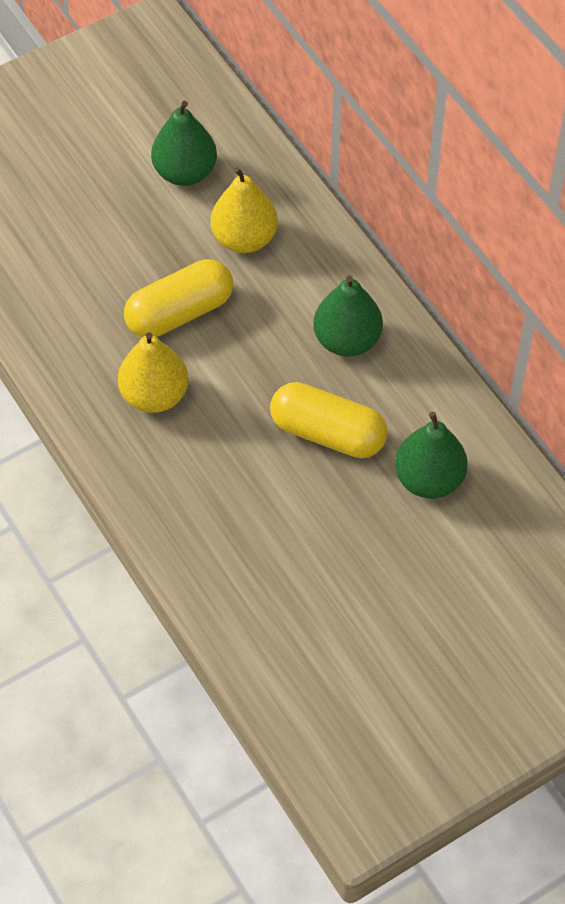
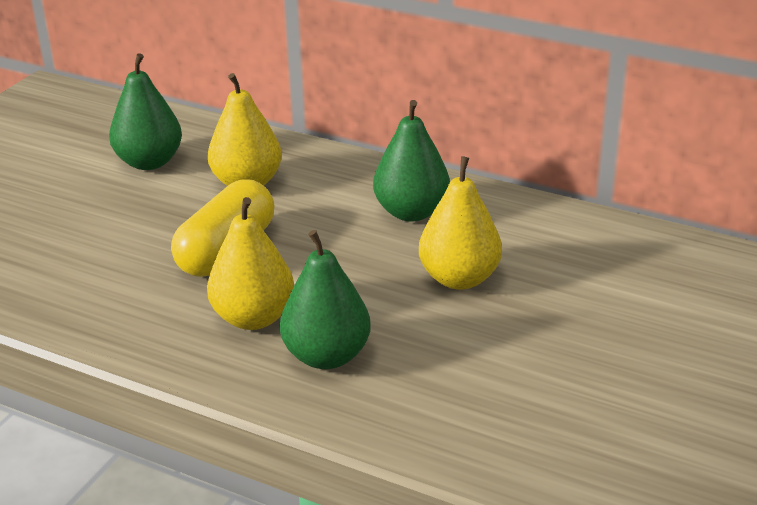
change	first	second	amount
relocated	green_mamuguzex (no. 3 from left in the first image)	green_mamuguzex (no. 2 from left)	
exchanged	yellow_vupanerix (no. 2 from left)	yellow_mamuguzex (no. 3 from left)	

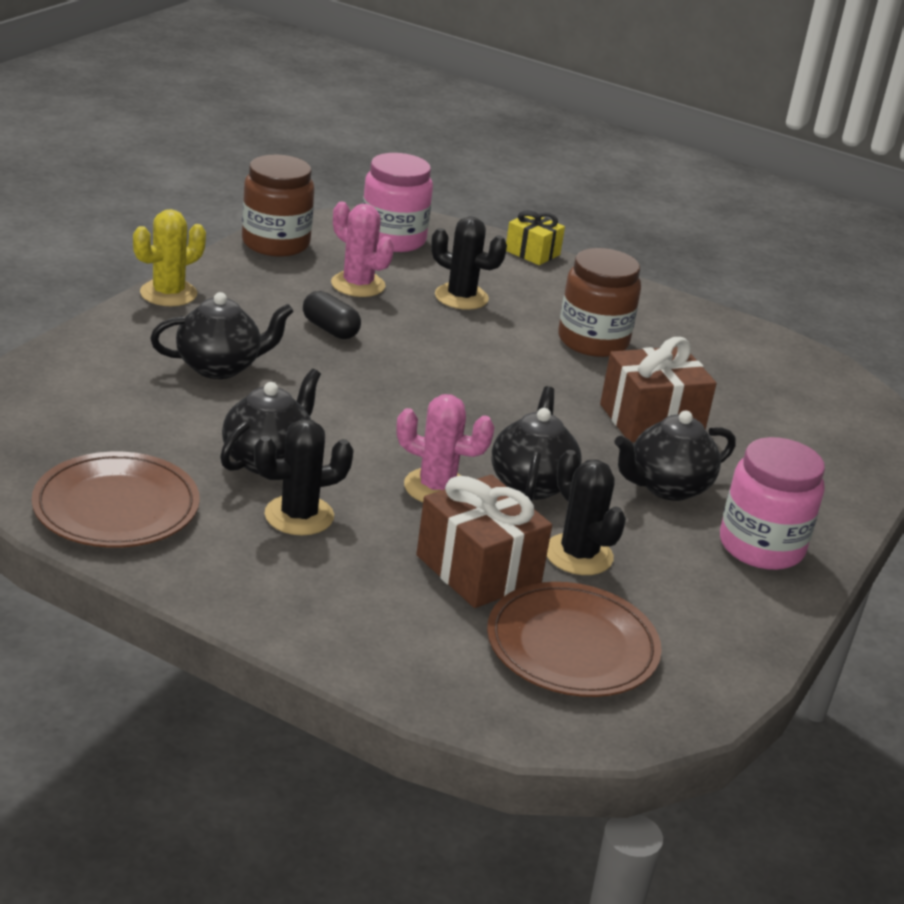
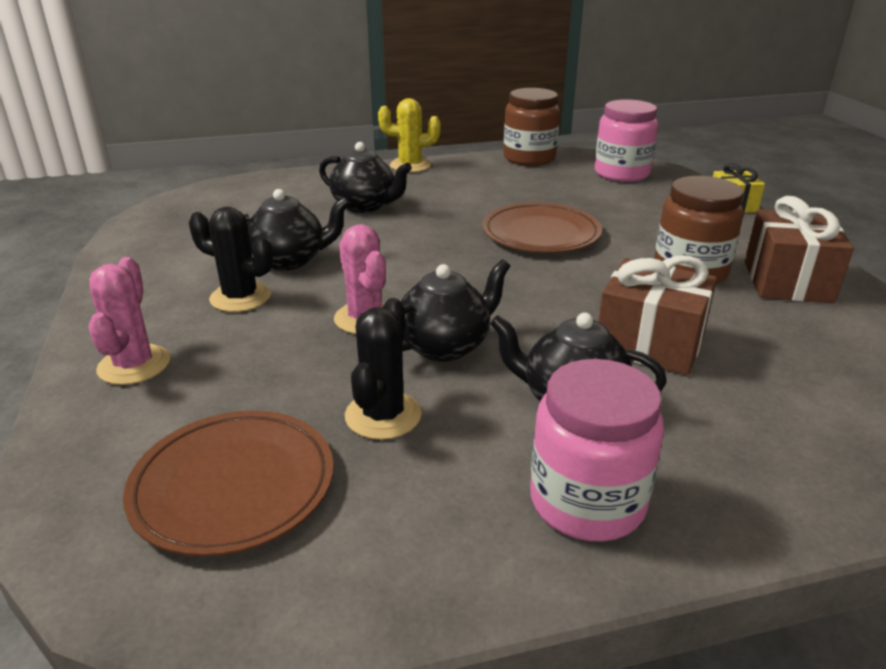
change	first	second	amount
relocated	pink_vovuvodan (no. 1 from left)		
relocated	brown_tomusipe (no. 1 from left in the first image)	brown_tomusipe (no. 2 from left)	
relocated	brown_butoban (no. 1 from left in the first image)	brown_butoban (no. 2 from left)	
missing	black_vupanerix		
missing	black_vovuvodan (no. 2 from left)		

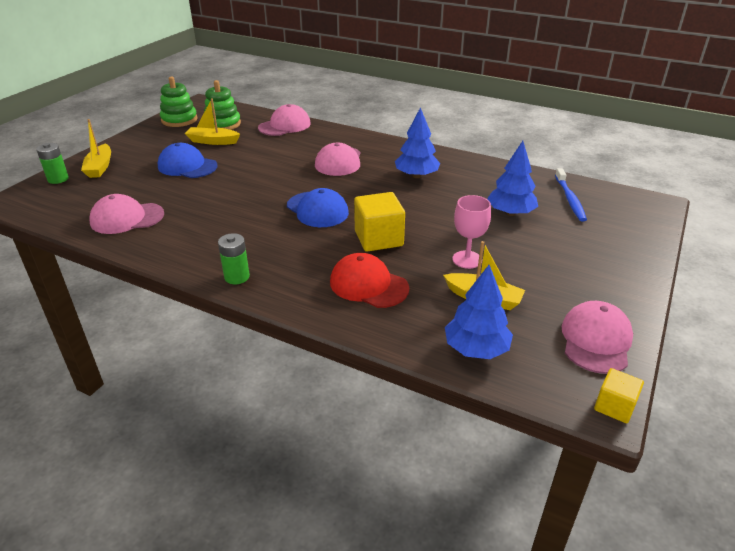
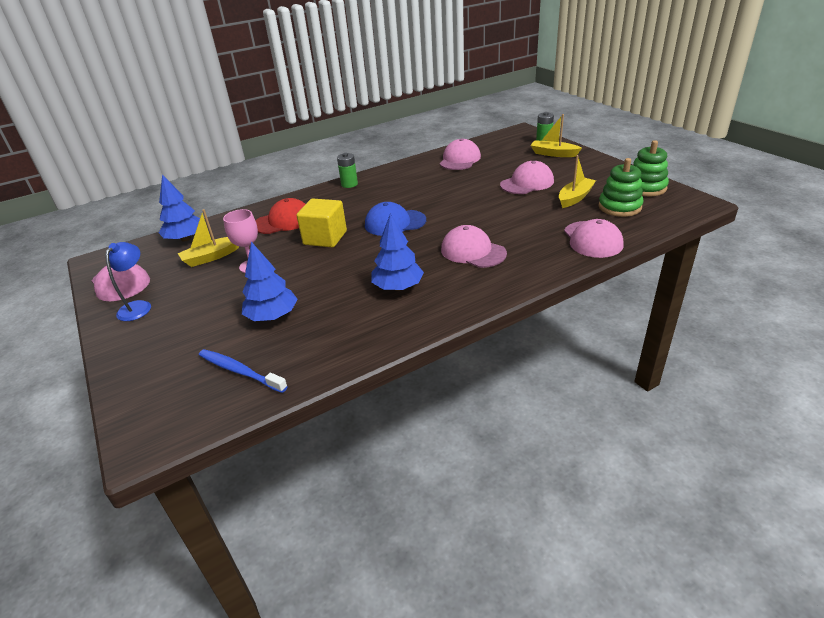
change	first	second	amount
appeared		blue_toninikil	
colour	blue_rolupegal (no. 1 from left)	pink_rolupegal (no. 4 from left)	
missing	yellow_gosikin (no. 2 from left)		

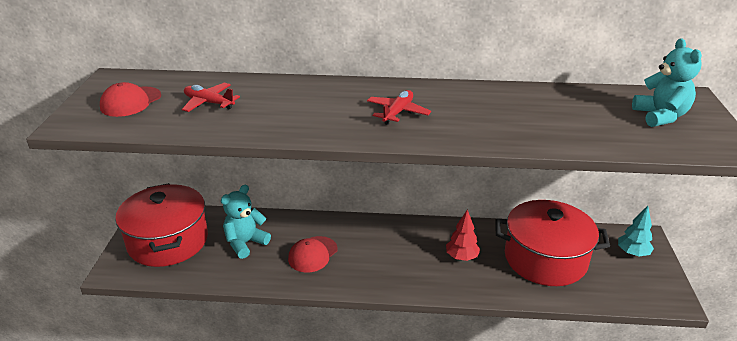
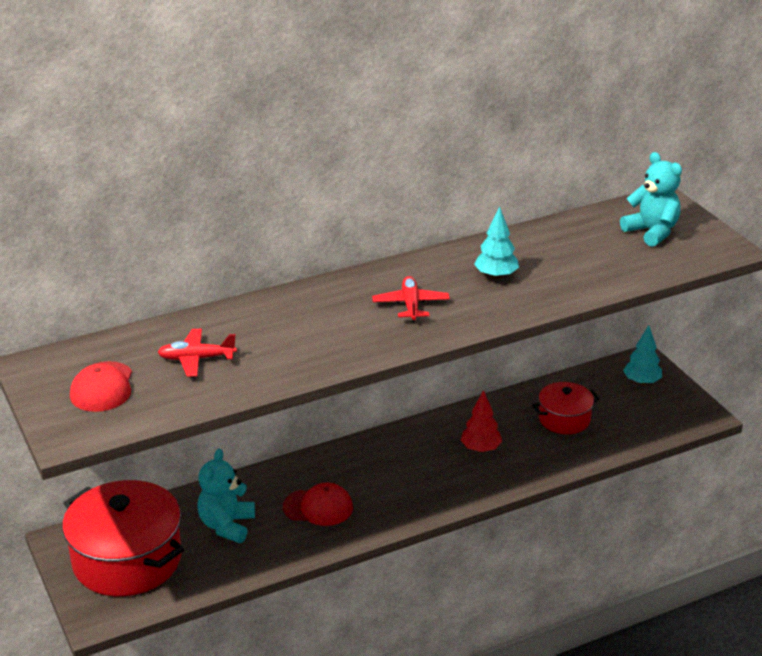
change	first	second	amount
spun	red_rolupegal (no. 2 from left)		90 degrees counterclockwise
appeared		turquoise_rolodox (no. 1 from left)	
size	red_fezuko (no. 2 from left)		x0.54

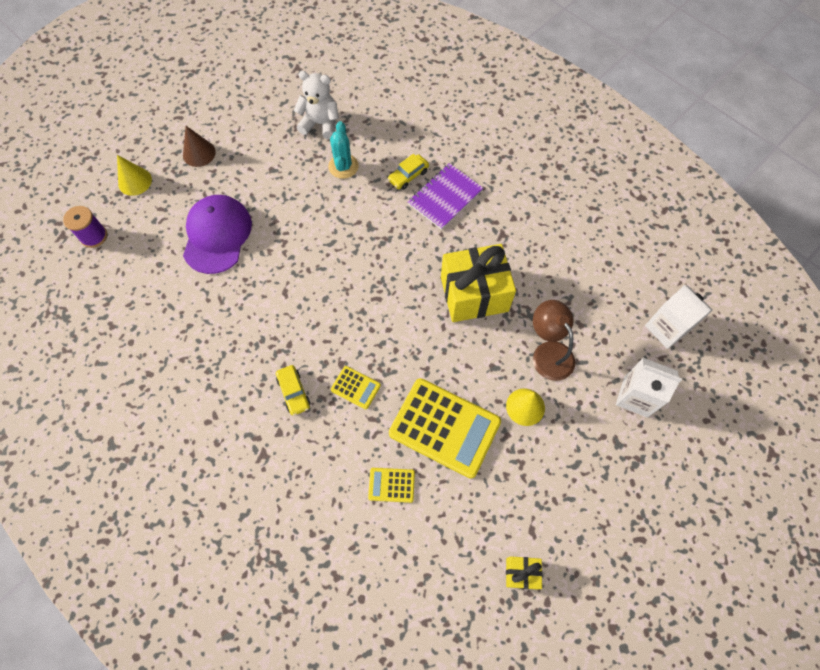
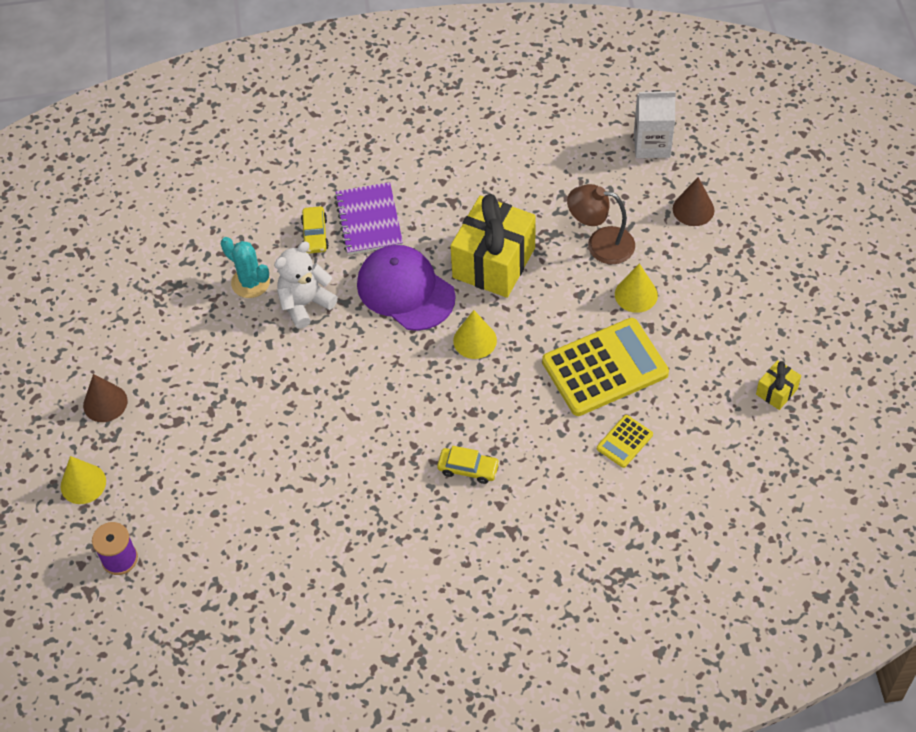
change	first	second	amount
relocated	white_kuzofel		
relocated	purple_rolupegal		
appeared		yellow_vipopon (no. 2 from left)	
exchanged	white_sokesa (no. 1 from left)	brown_vipopon (no. 2 from left)	
missing	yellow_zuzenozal (no. 1 from left)		

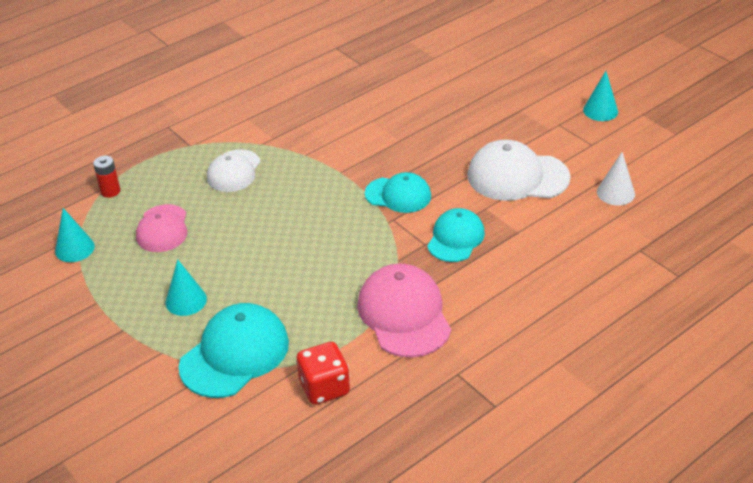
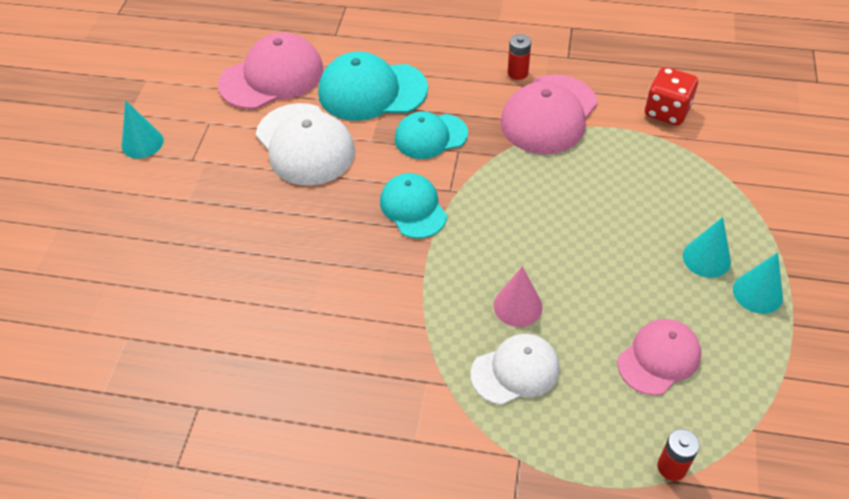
change	first	second	amount
exchanged	white_vipopon	pink_rolupegal (no. 1 from left)	
relocated	turquoise_rolupegal (no. 1 from left)		
appeared		pink_vipopon	
appeared		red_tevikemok (no. 1 from left)	
relocated	turquoise_vipopon (no. 1 from left in the first image)	turquoise_vipopon (no. 3 from left)	

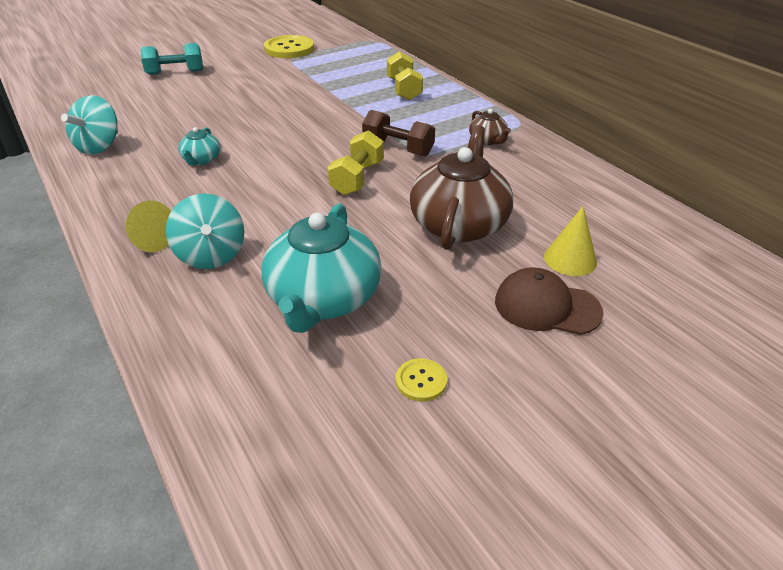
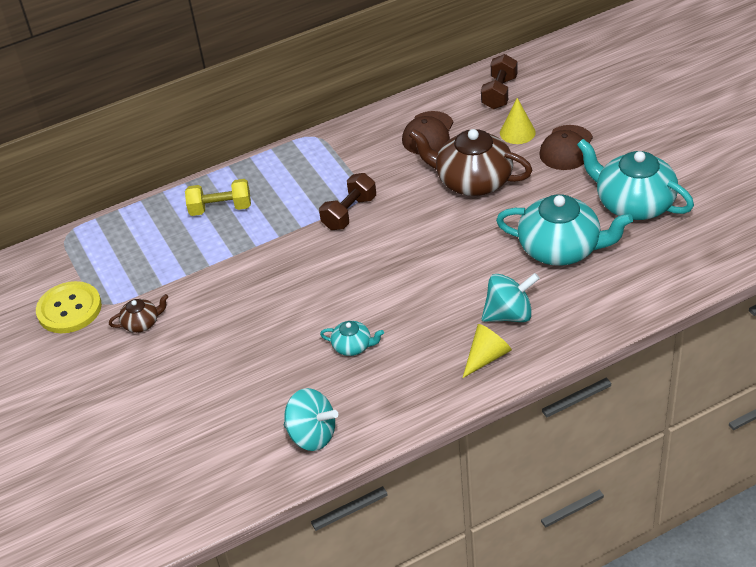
change	first	second	amount
relocated	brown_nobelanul (no. 2 from left in the first image)	brown_nobelanul (no. 1 from left)	
appeared		brown_rolupegal (no. 1 from left)	
appeared		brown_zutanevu (no. 2 from left)	
exchanged	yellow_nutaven (no. 2 from left)	turquoise_nobelanul (no. 3 from left)	
missing	turquoise_zutanevu		
missing	yellow_zutanevu (no. 1 from left)		

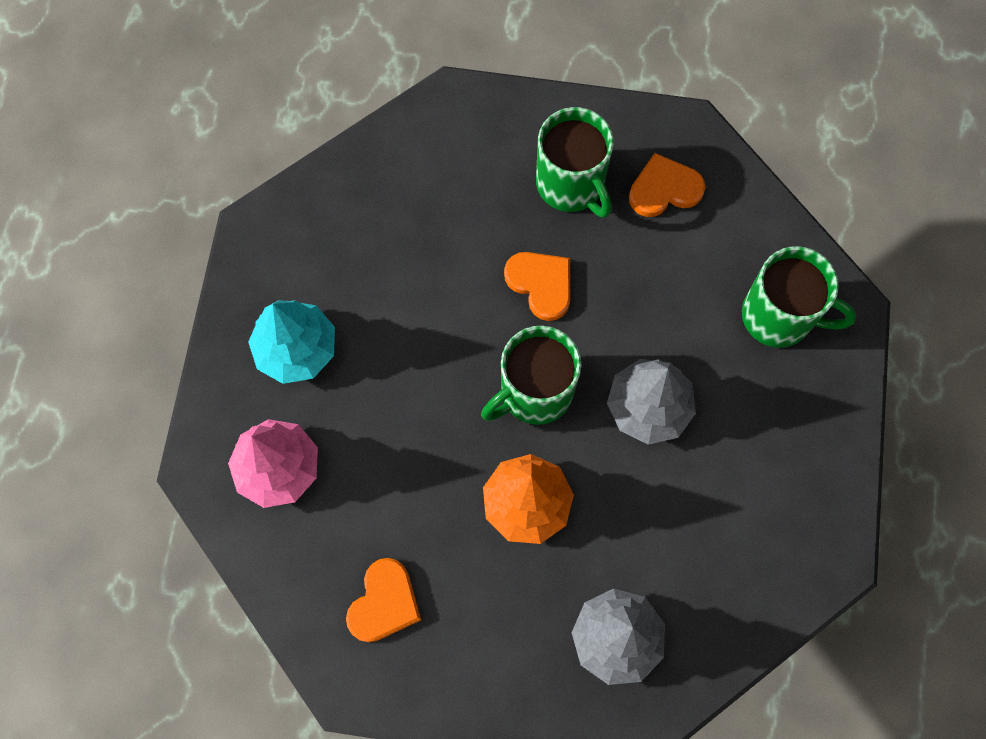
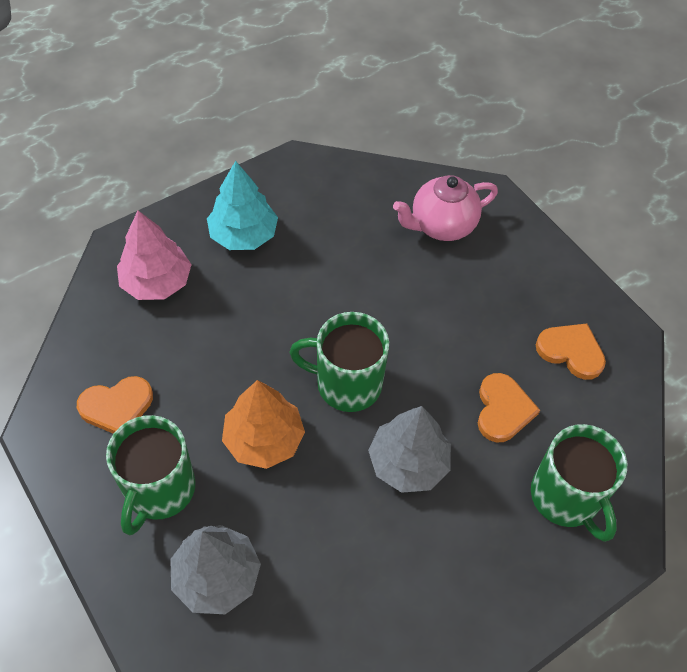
change	first	second	amount
relocated	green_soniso (no. 2 from left in the first image)	green_soniso (no. 1 from left)	
appeared		pink_nobelanul	
relocated	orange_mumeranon (no. 2 from left)		

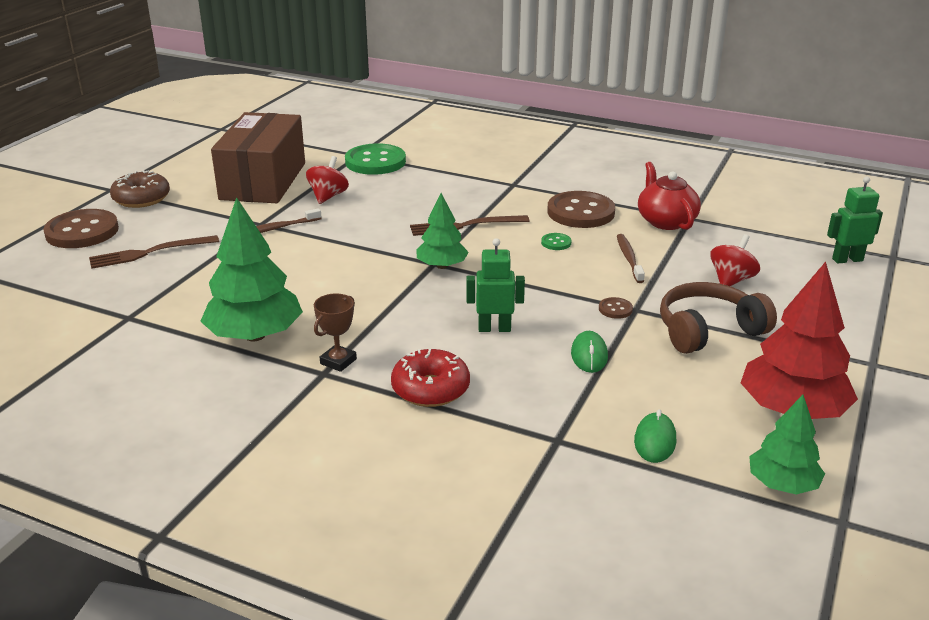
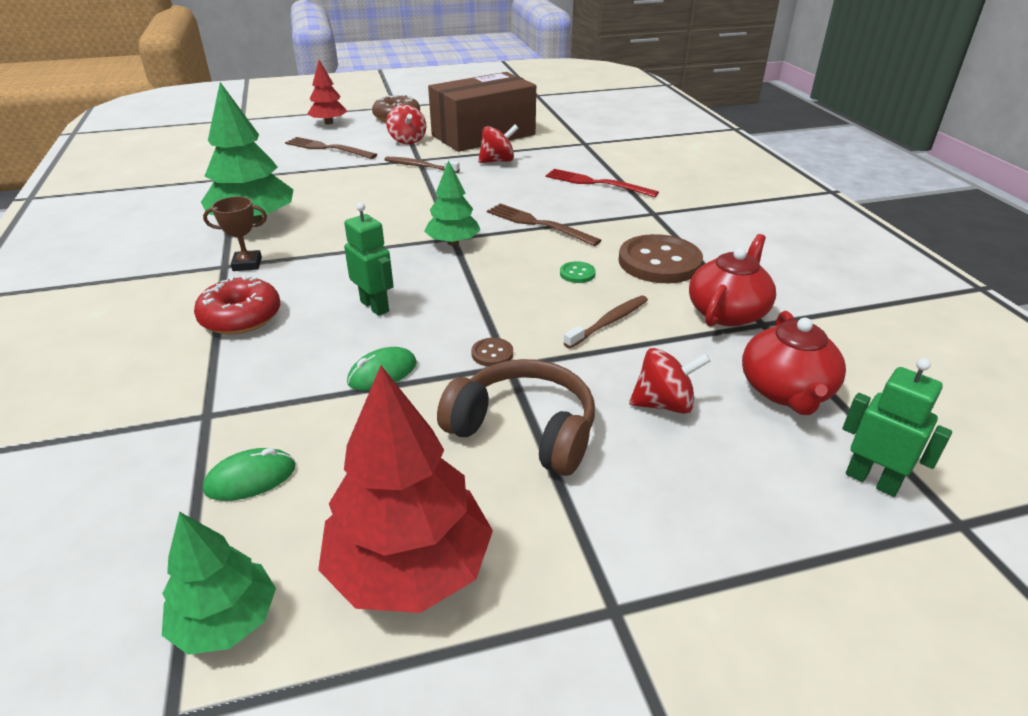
change	first	second	amount
exchanged	brown_nutaven (no. 1 from left)	red_rolodox (no. 1 from left)	
appeared		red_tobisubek (no. 1 from left)	
appeared		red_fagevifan	
appeared		red_nobelanul (no. 2 from left)	
missing	green_nutaven (no. 1 from left)		

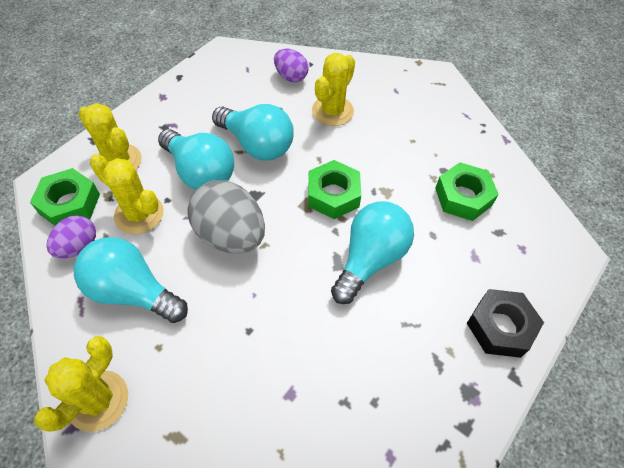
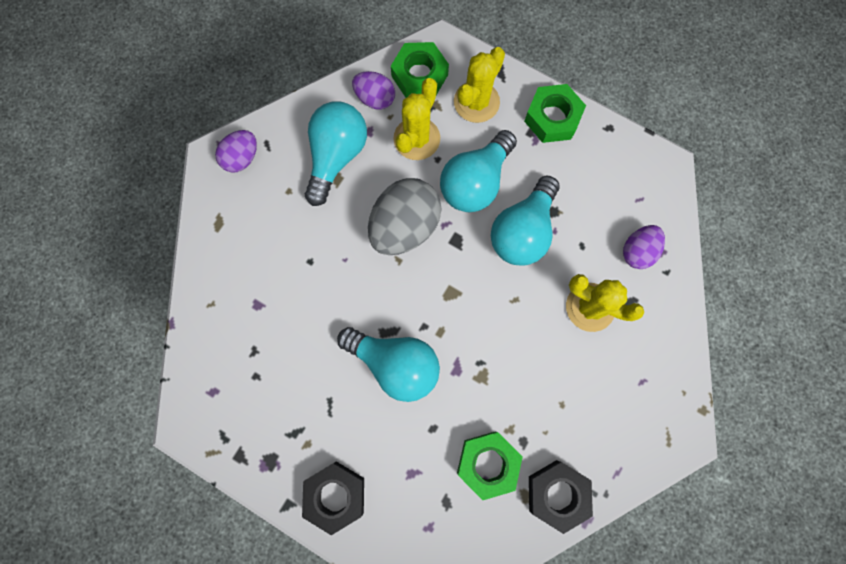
change	first	second	amount
exchanged	yellow_vovuvodan (no. 1 from left)	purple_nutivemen (no. 1 from left)	
relocated	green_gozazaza (no. 2 from left in the first image)	green_gozazaza (no. 3 from left)	
appeared		black_gozazaza (no. 2 from left)	

